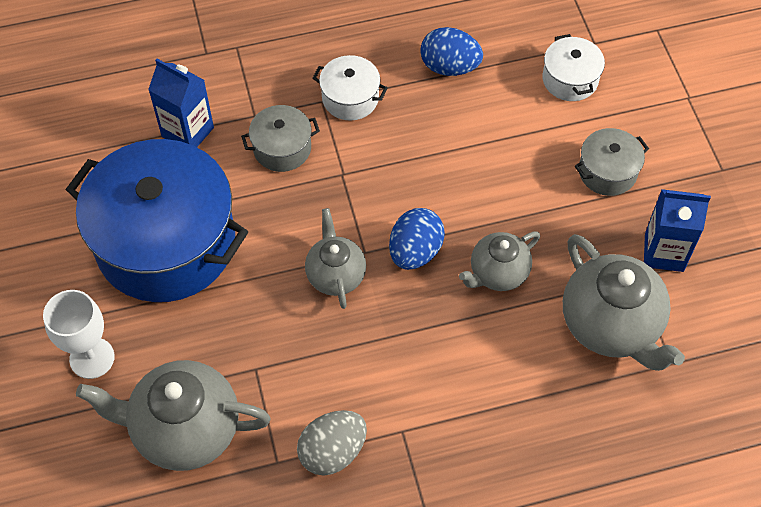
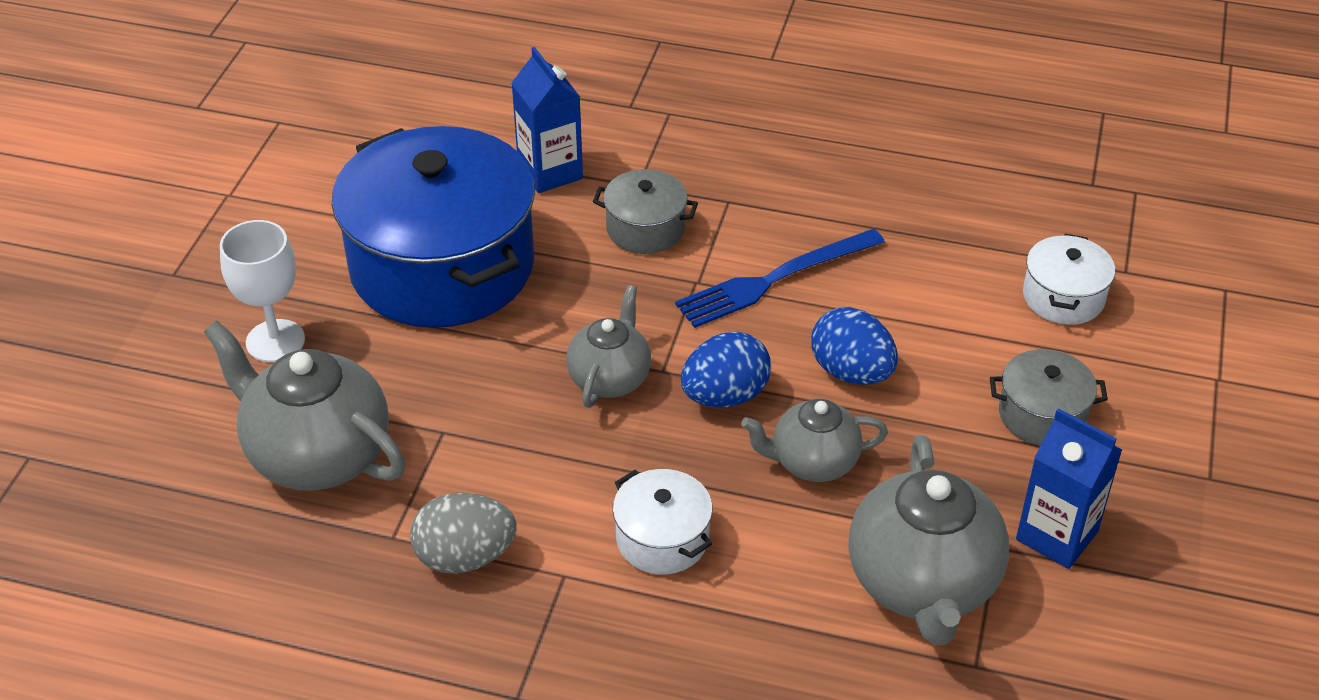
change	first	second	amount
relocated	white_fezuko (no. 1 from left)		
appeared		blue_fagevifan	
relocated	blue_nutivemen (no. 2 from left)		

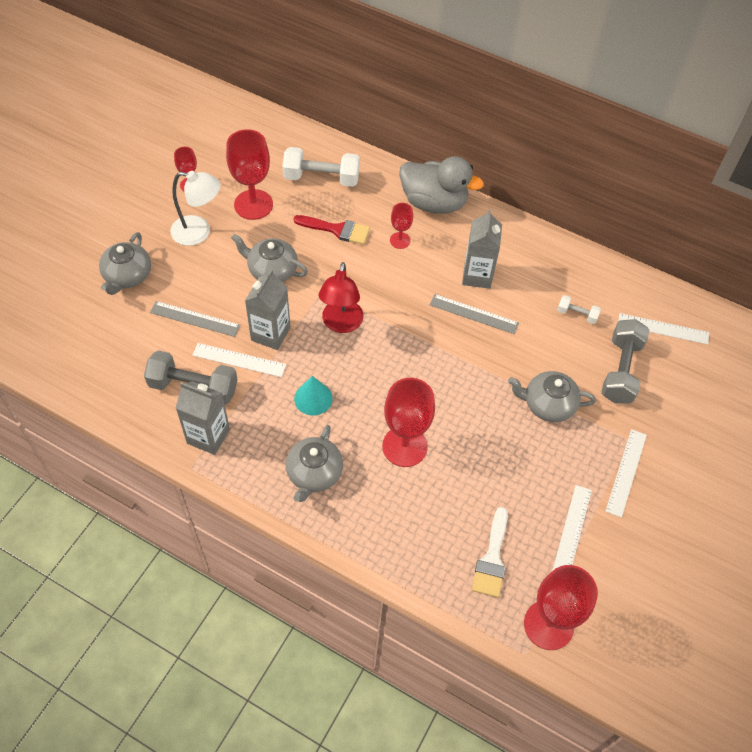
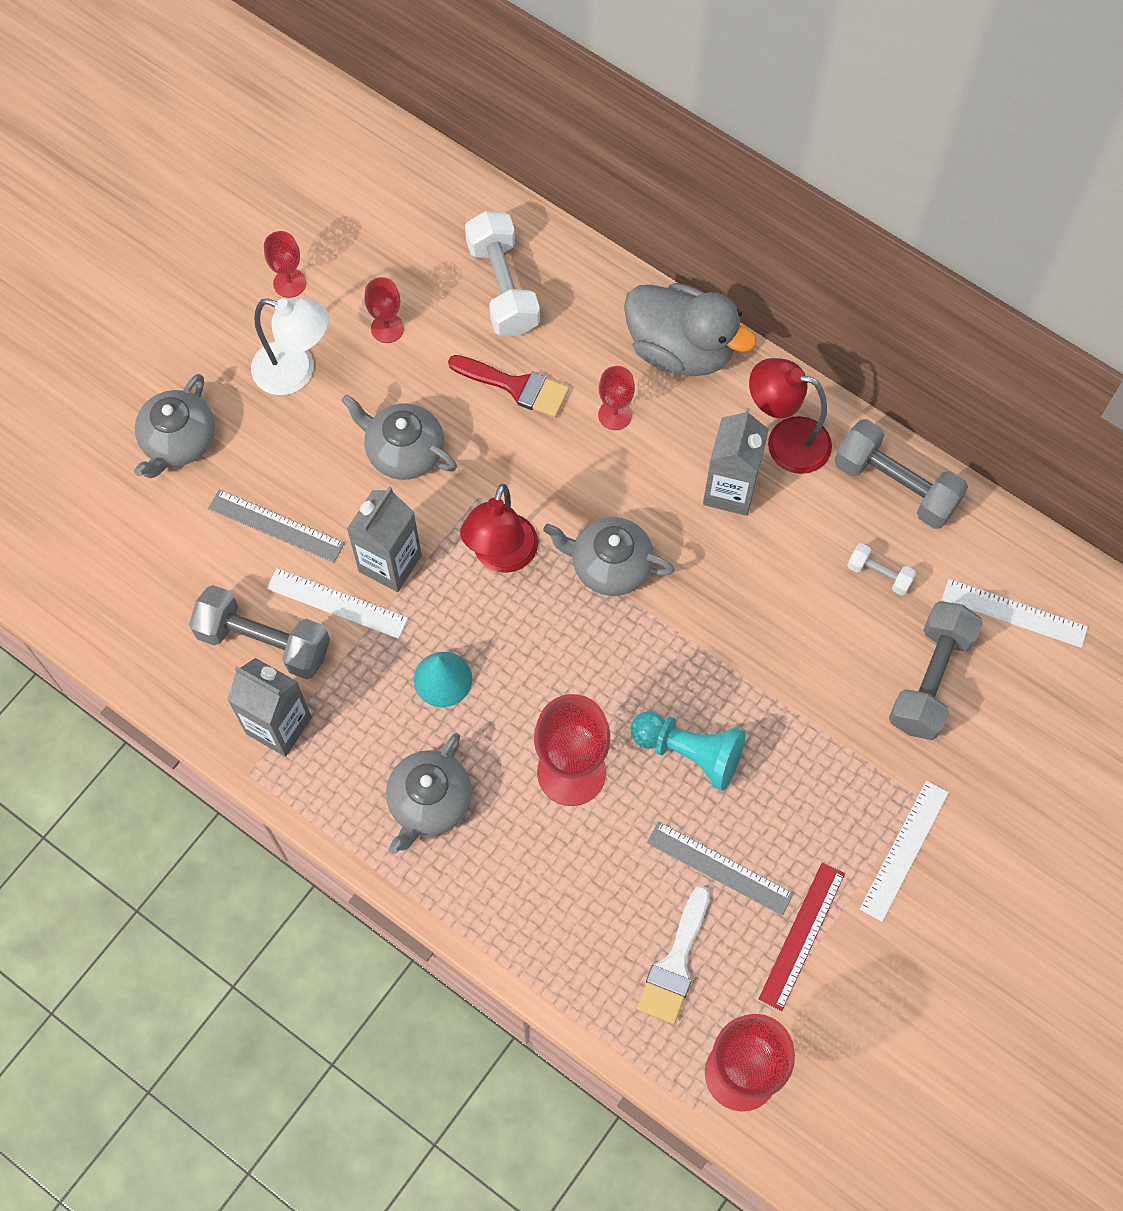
change	first	second	amount
size	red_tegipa (no. 2 from left)		x0.53
spun	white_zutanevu (no. 1 from left)		60 degrees clockwise
relocated	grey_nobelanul (no. 4 from left)		
appeared		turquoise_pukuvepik	
relocated	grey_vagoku (no. 2 from left)		
appeared		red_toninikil (no. 2 from left)	
colour	white_vagoku (no. 2 from left)	red_vagoku	
appeared		grey_zutanevu (no. 2 from left)	

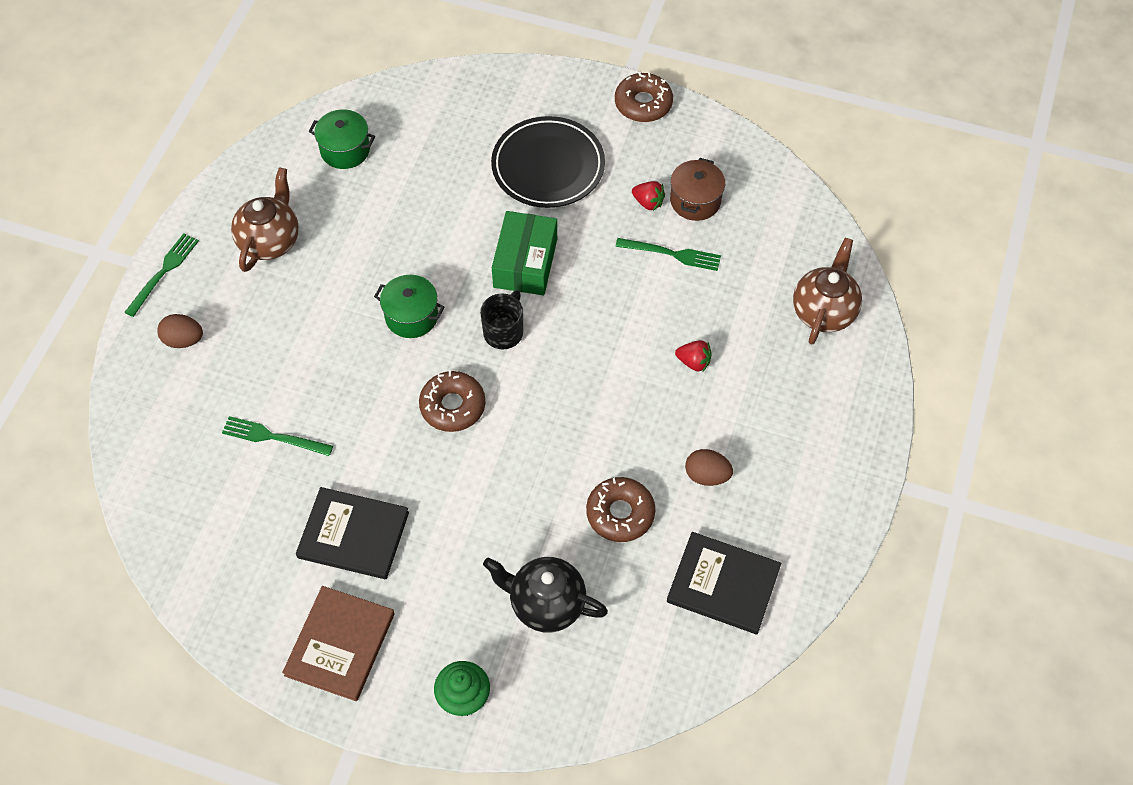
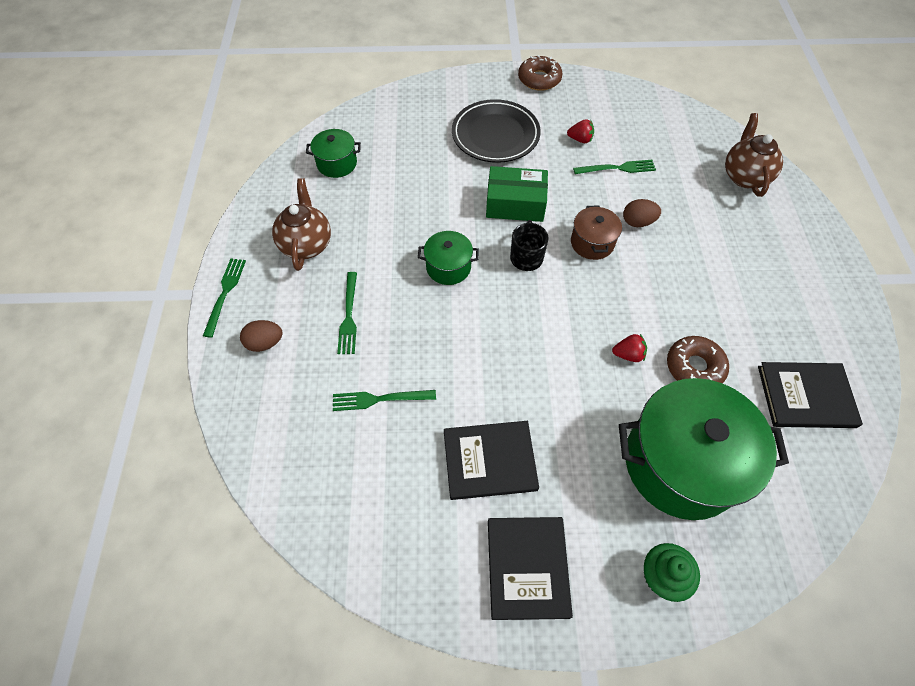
change	first	second	amount
appeared		green_fagevifan (no. 2 from left)	
spun	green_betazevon		75 degrees counterclockwise
colour	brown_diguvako	black_diguvako (no. 2 from left)	
relocated	brown_fezuko		
relocated	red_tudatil (no. 2 from left)		
exchanged	black_nobelanul	green_fezuko (no. 3 from left)	
relocated	brown_nutivemen (no. 2 from left)		
missing	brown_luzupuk (no. 1 from left)		

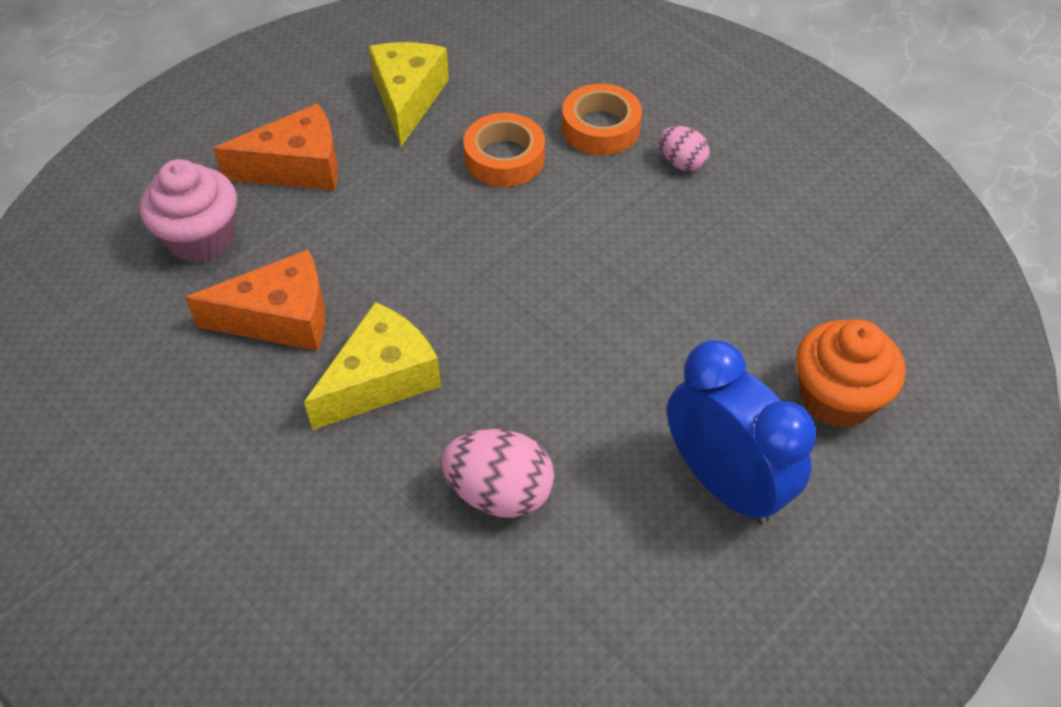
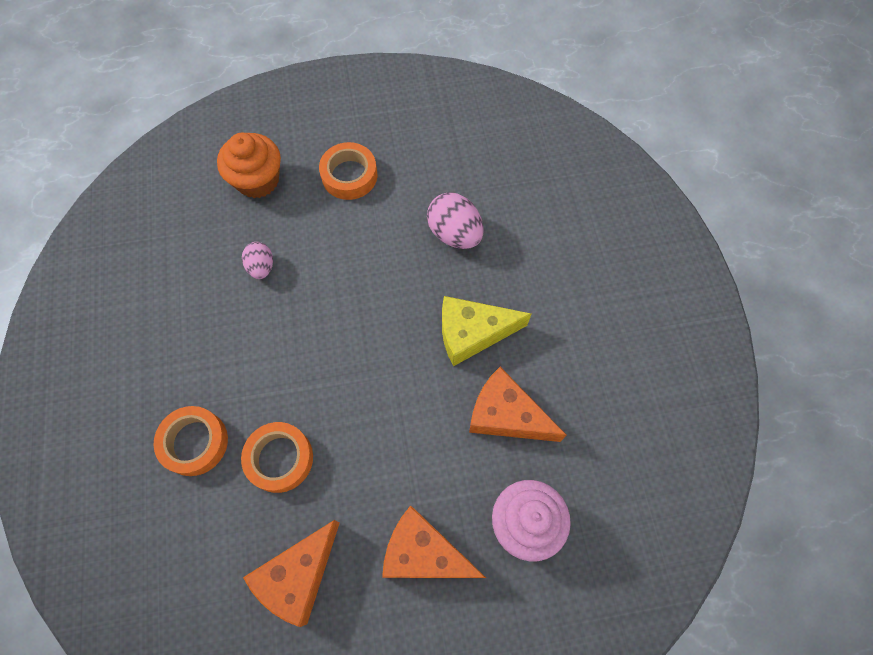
change	first	second	amount
relocated	pink_nutivemen (no. 2 from left in the first image)	pink_nutivemen (no. 1 from left)	
colour	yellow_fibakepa (no. 2 from left)	orange_fibakepa (no. 1 from left)	
exchanged	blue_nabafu	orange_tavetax (no. 3 from left)	

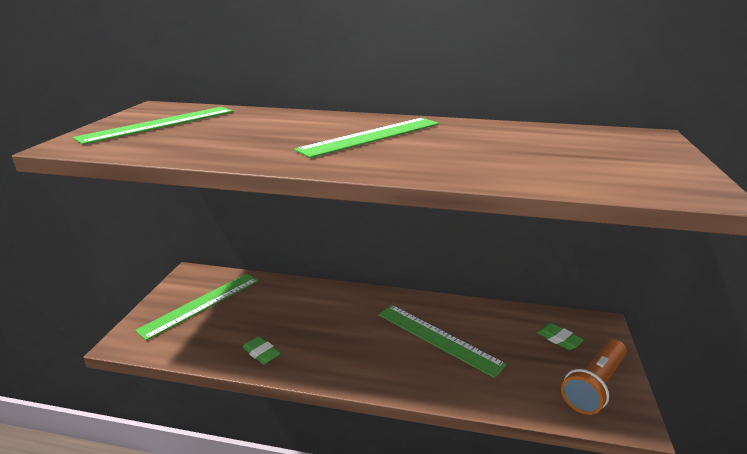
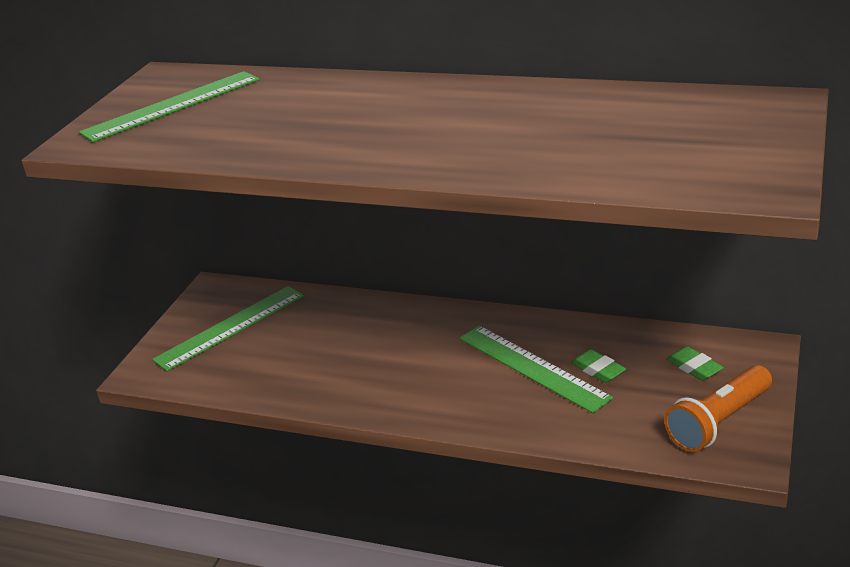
change	first	second	amount
relocated	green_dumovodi (no. 1 from left)		
missing	green_vagoku (no. 3 from left)		

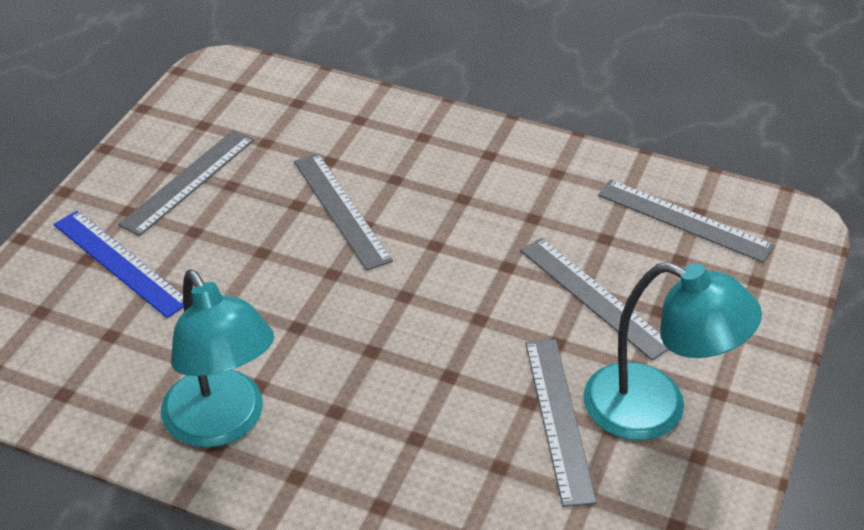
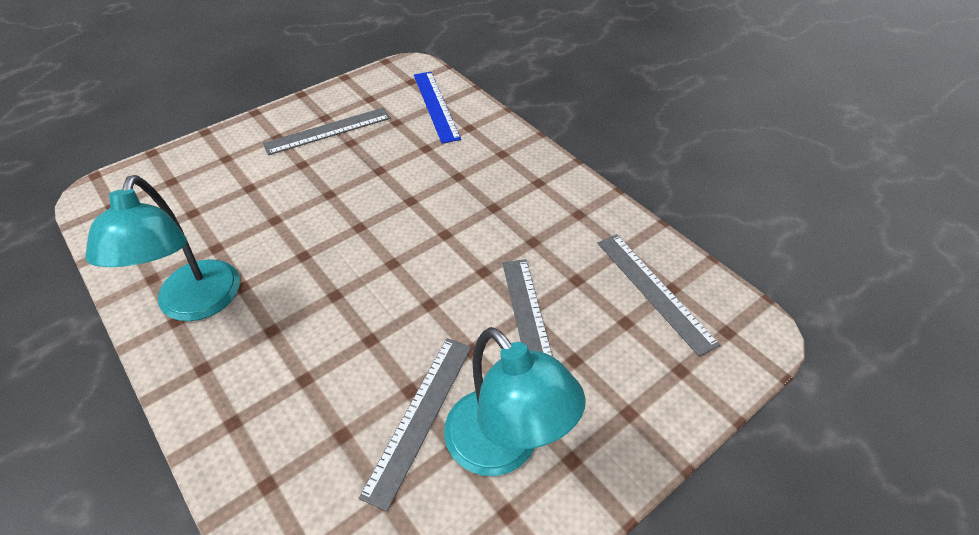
change	first	second	amount
relocated	blue_vagoku		
missing	grey_vagoku (no. 2 from left)		

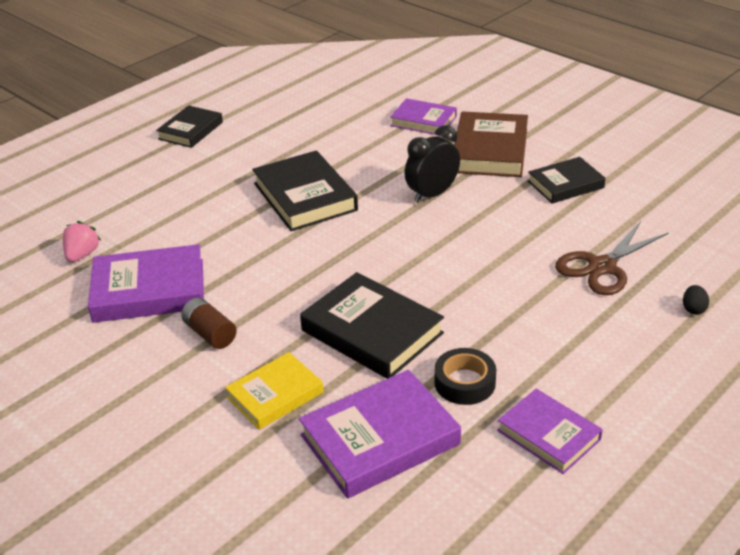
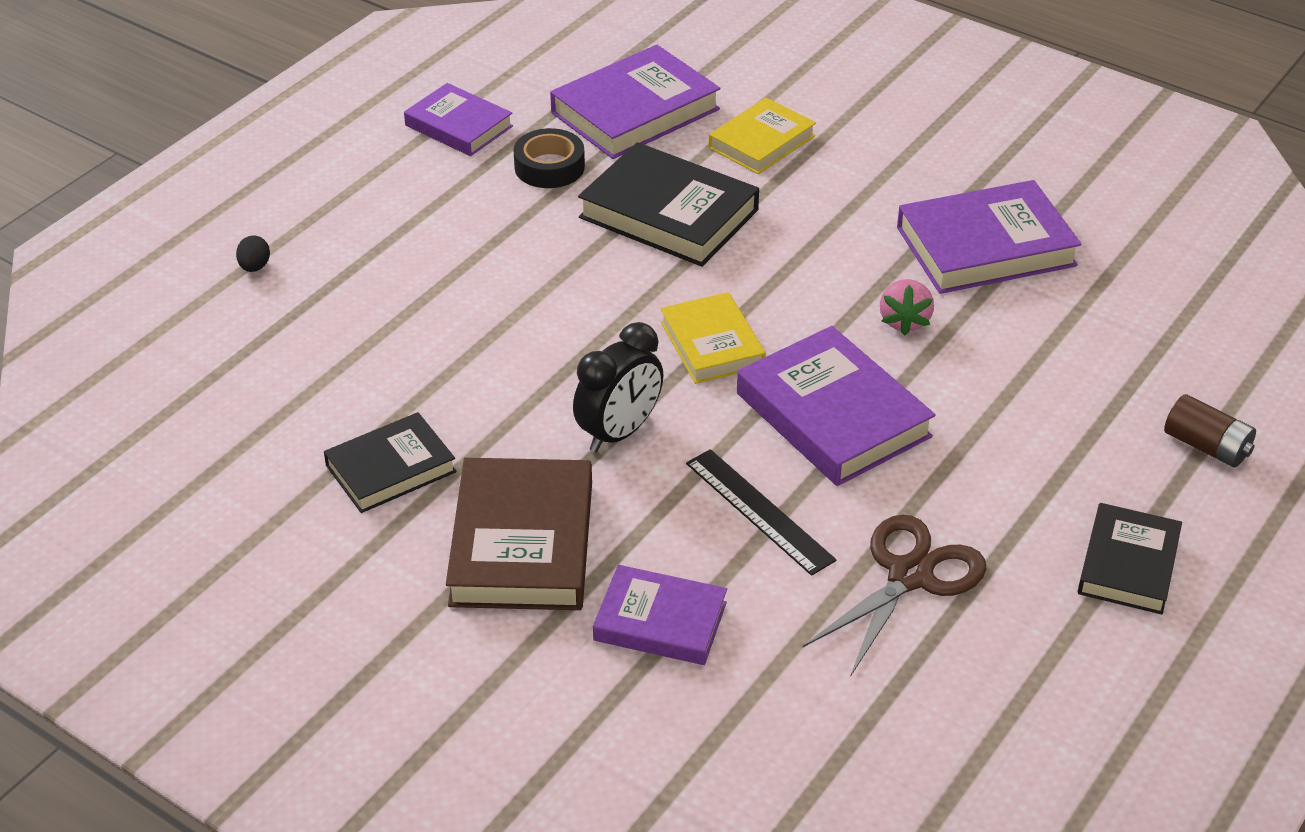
change	first	second	amount
appeared		yellow_diguvako (no. 1 from left)	
appeared		black_vagoku	
colour	black_diguvako (no. 2 from left)	purple_diguvako (no. 4 from left)	
relocated	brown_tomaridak		
relocated	pink_tudatil		
relocated	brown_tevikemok		

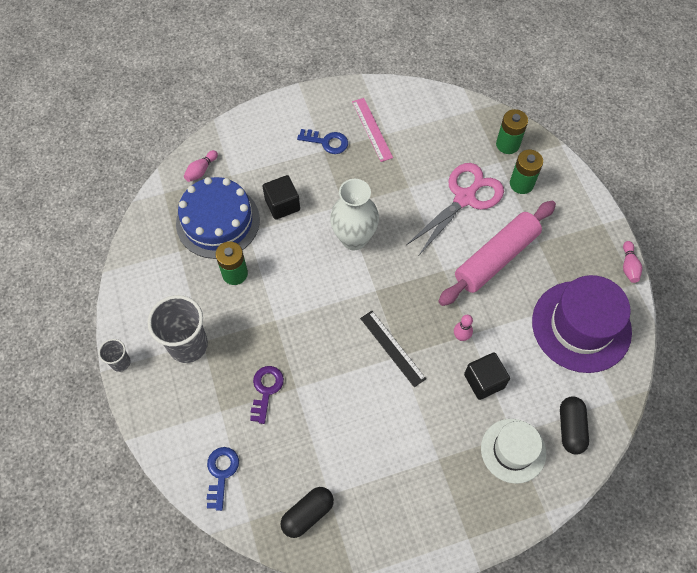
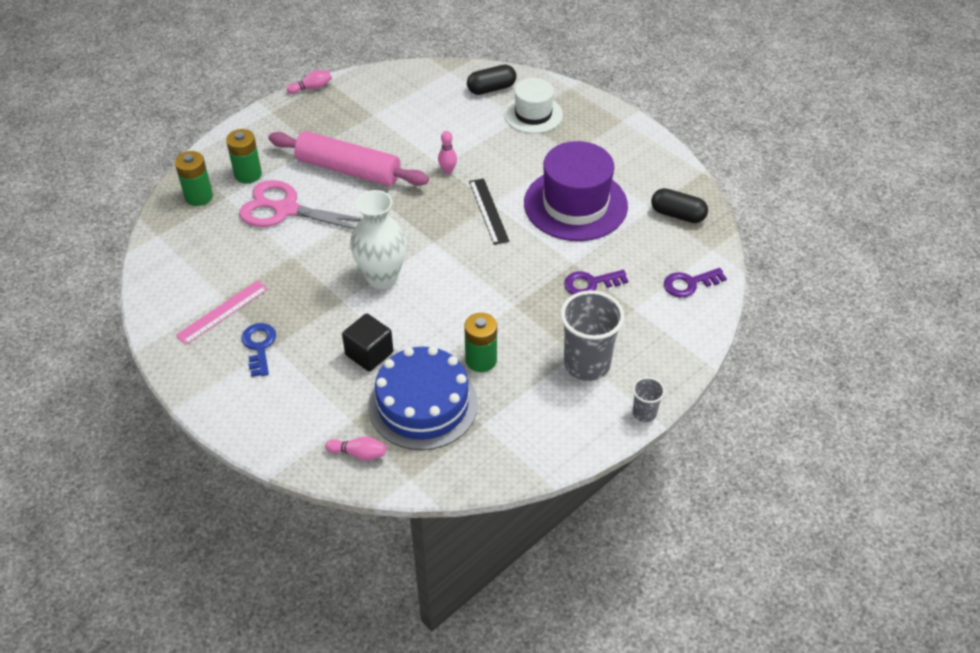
change	first	second	amount
spun	black_vagoku		45 degrees counterclockwise
relocated	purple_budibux		
colour	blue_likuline (no. 1 from left)	purple_likuline (no. 2 from left)	
missing	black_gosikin (no. 2 from left)		

